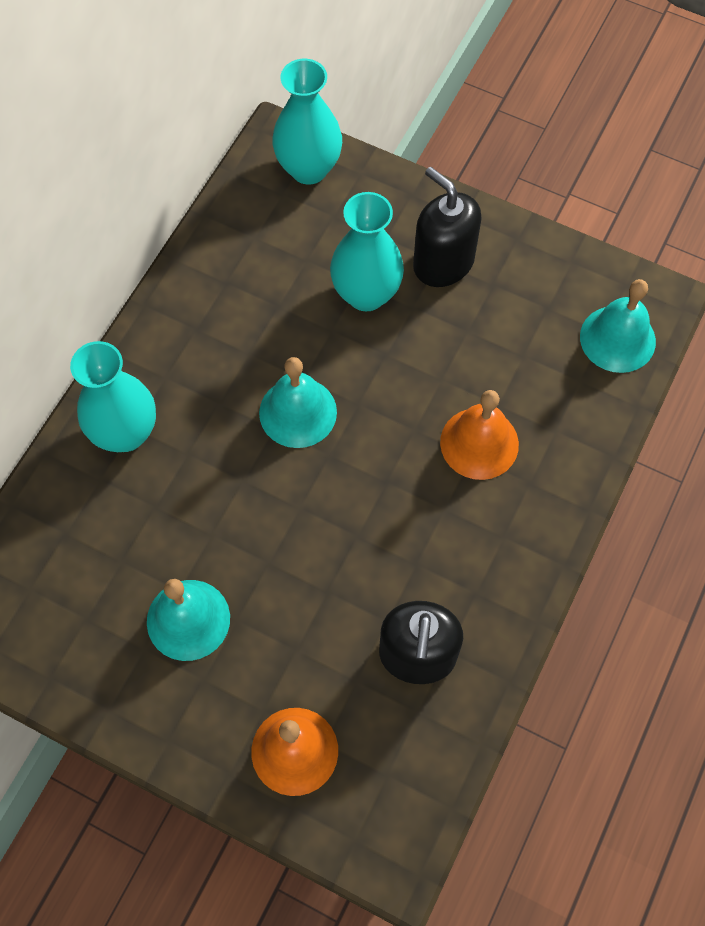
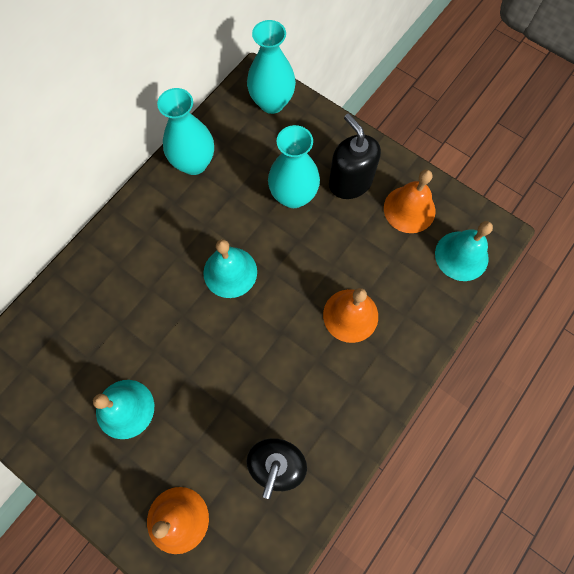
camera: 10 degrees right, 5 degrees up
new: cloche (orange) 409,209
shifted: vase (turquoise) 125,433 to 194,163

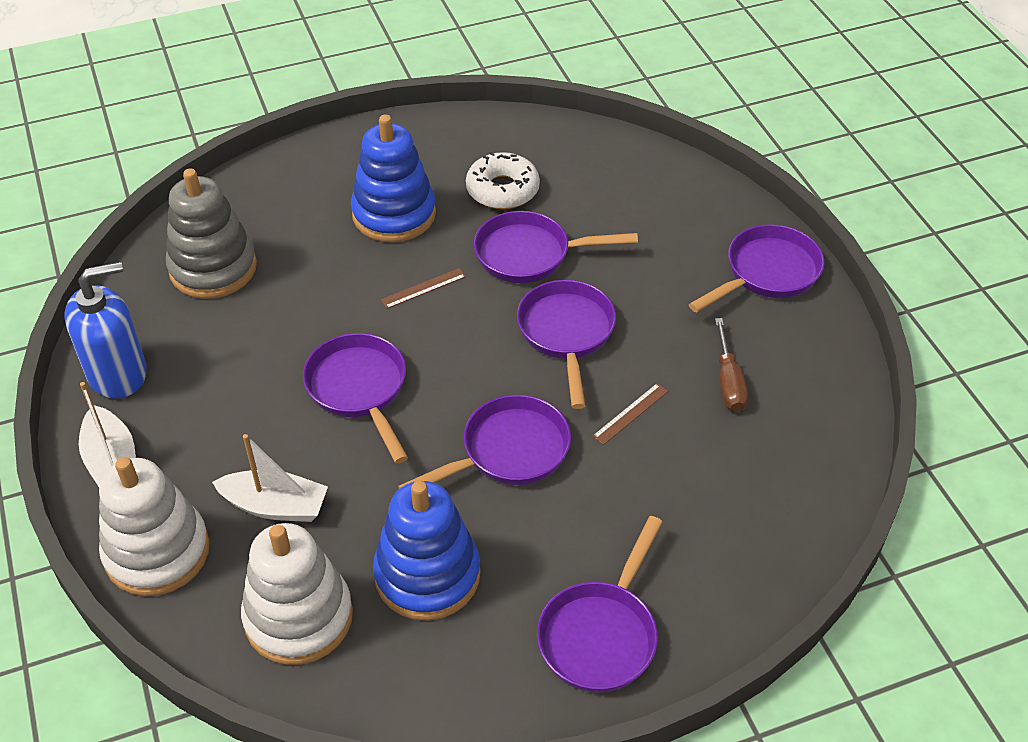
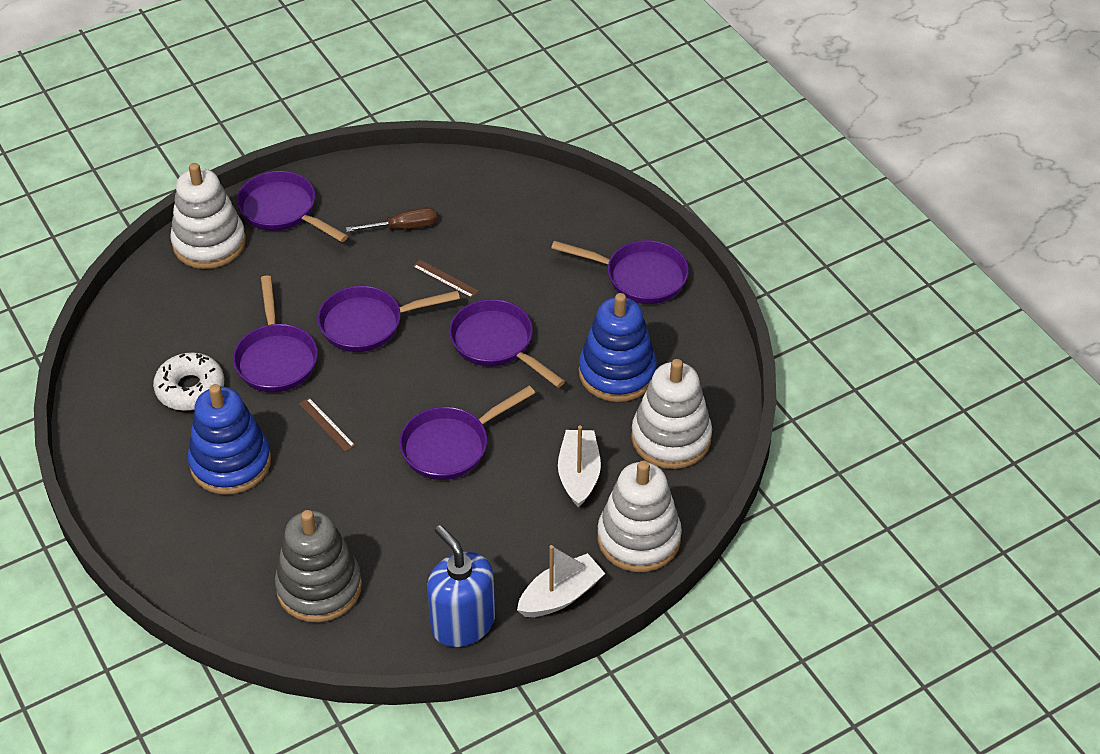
camera: 100 degrees left, 0 degrees up
new: jouet à empiler (blanc) 209,243

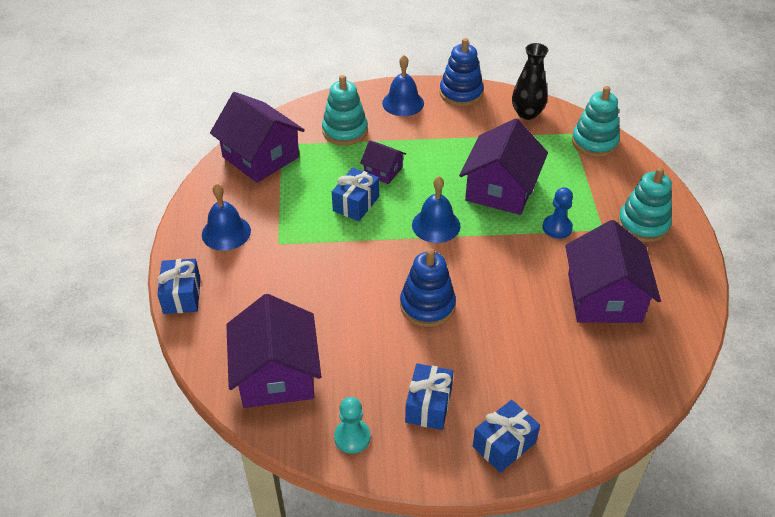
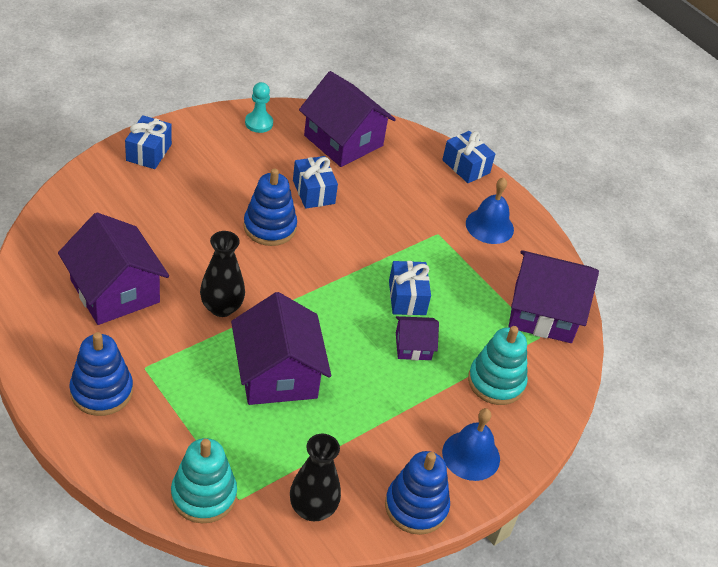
camera: 140 degrees right, 0 degrees up
gone: cloche (bleu) 436,225; pion (bleu) 557,228
new: vase (noir) 221,307
shifted: cadeau (bleu) 428,405 to 313,192
repainted: jouet à empiler (turquoise) 643,224 to jouet à empiler (bleu) 101,391

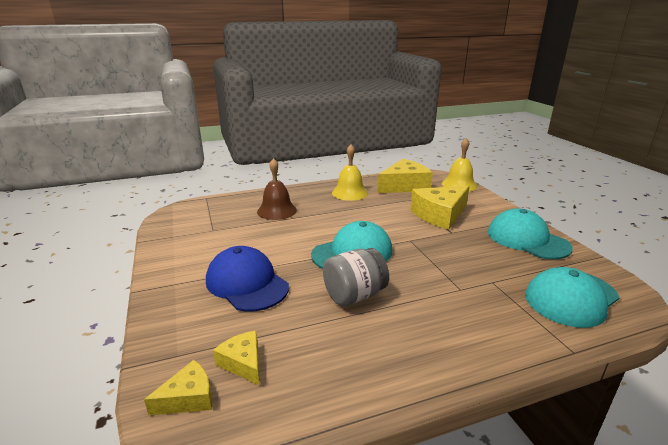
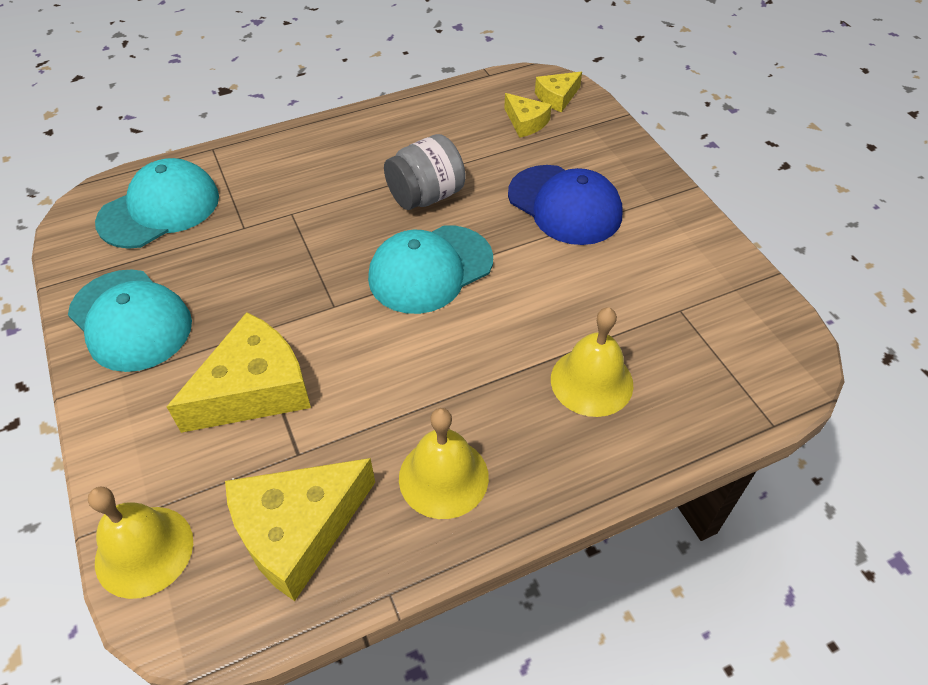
camera: 175 degrees right, 25 degrees up
repainted: cloche (marron) 277,210 to cloche (jaune) 591,381

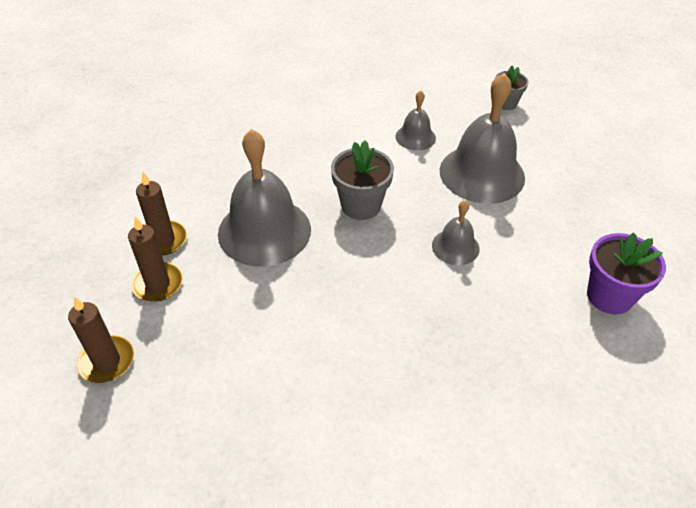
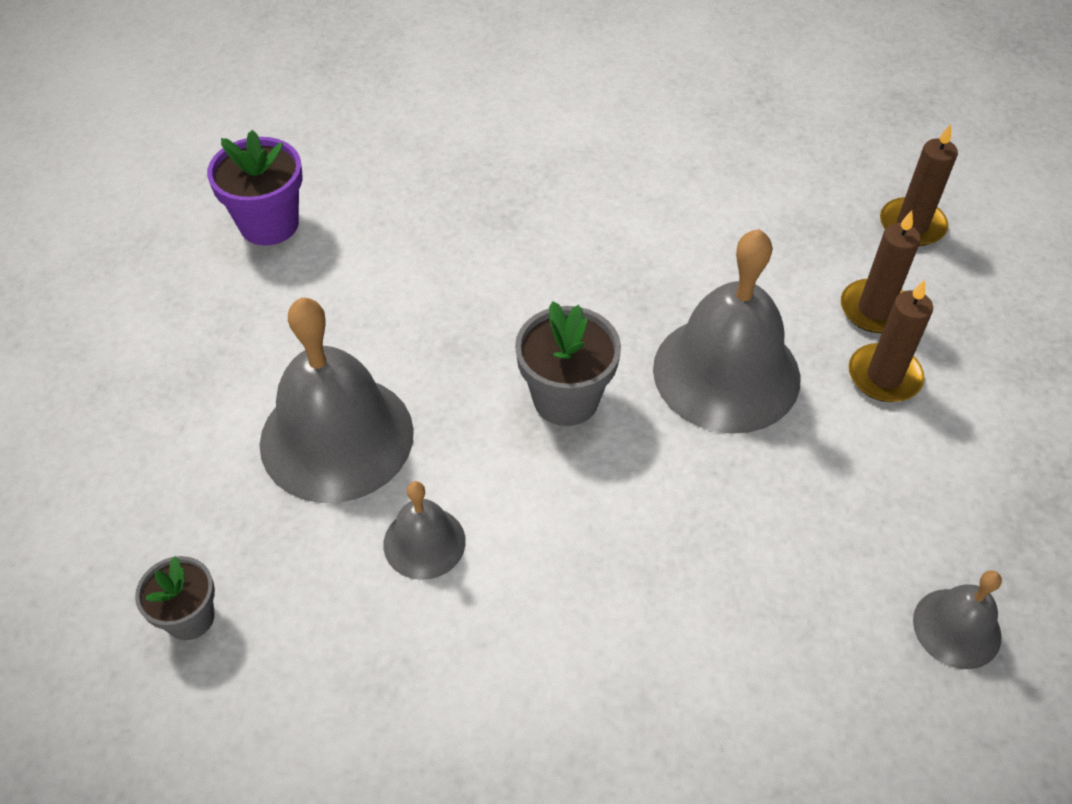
camera: 170 degrees left, 5 degrees up
shifted: cloche (gris) 455,247 to 957,628

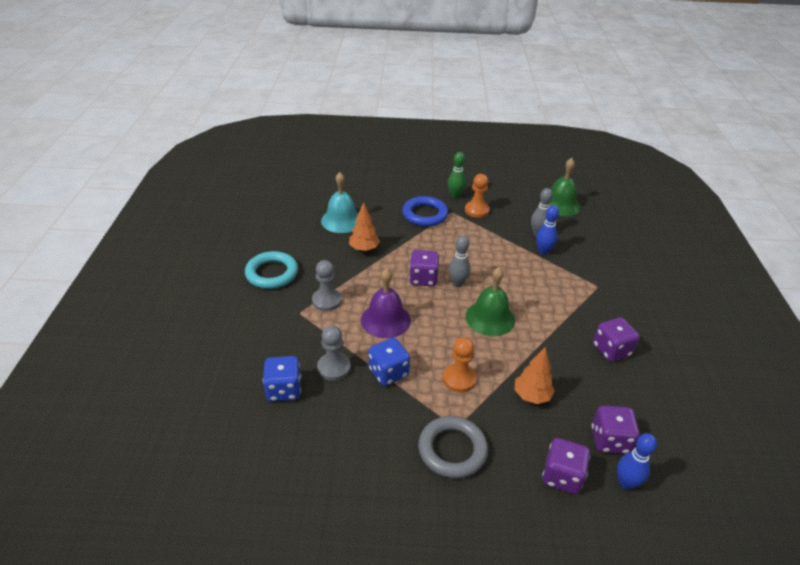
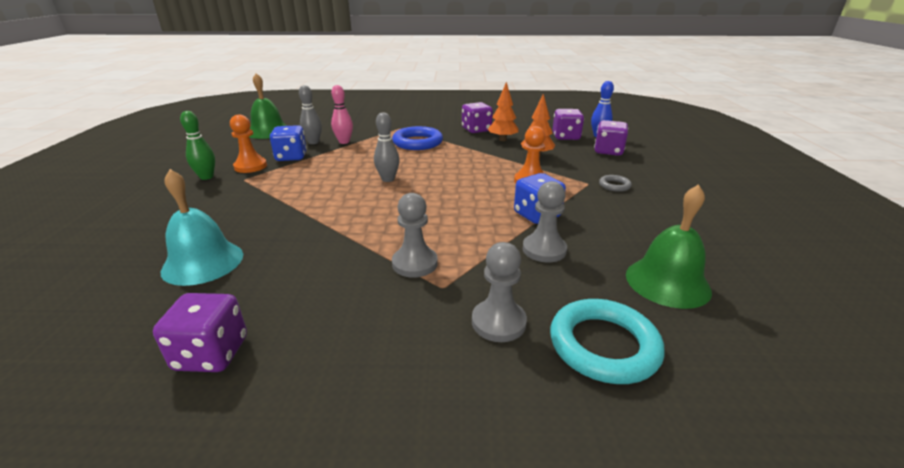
camera: 90 degrees left, 10 degrees down
gone: cloche (violet) 385,320
new: pion (gris) 498,322
shifted: anneau (turquoise) 272,273 to 603,345; dé (bleu) 284,389 to 291,157; arbre (orange) 364,249 to 502,140; anneau (bleu) 425,214 to 417,142; dé (violet) 423,279 to 211,354; cloche (vert) 490,318 to 667,282
repainted: quille (bleu) 543,251 to quille (rose) 344,142
scaled: anneau (gris) 452,450 = 614,185 x0.50

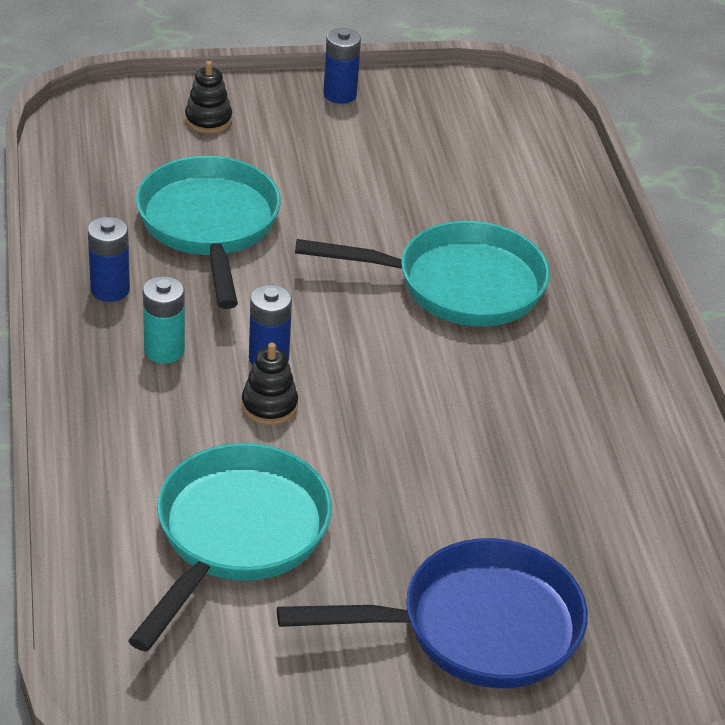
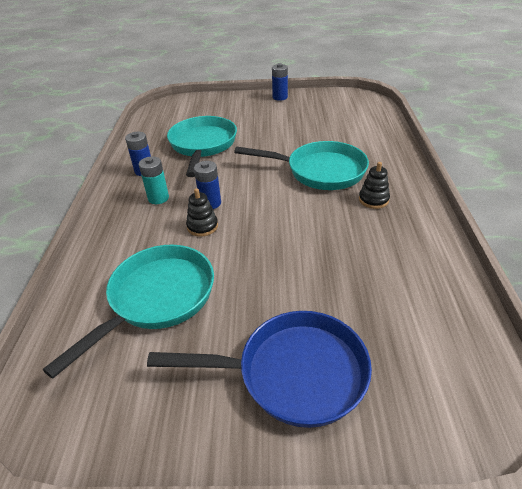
camera: 15 degrees right, 0 degrees up
shifted: jouet à empiler (noir) 208,120 to 373,200

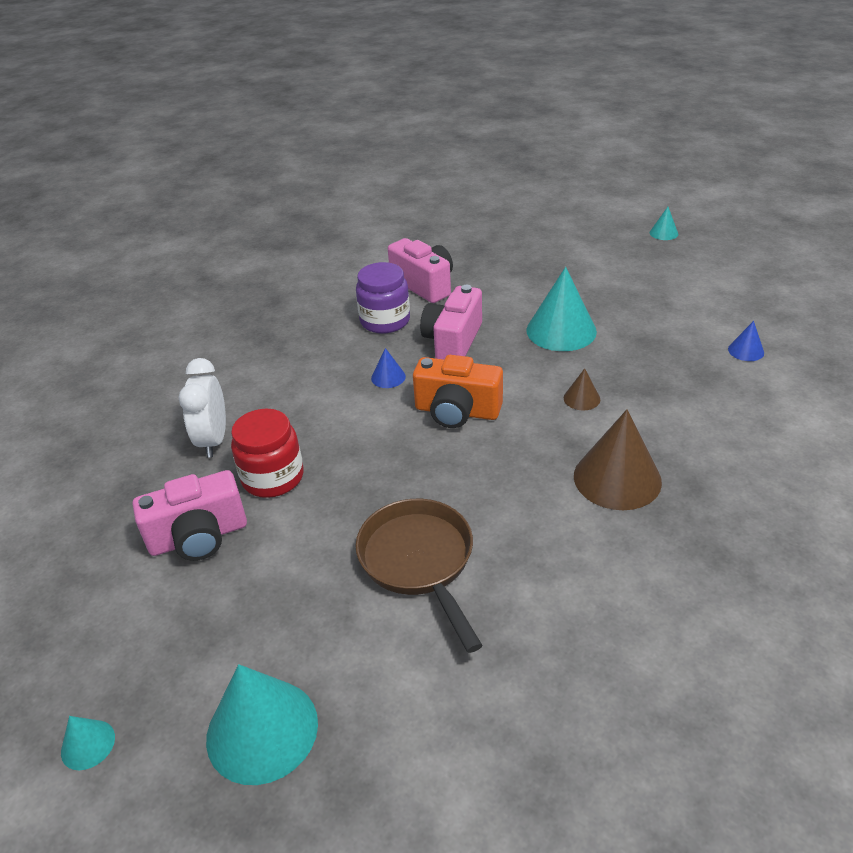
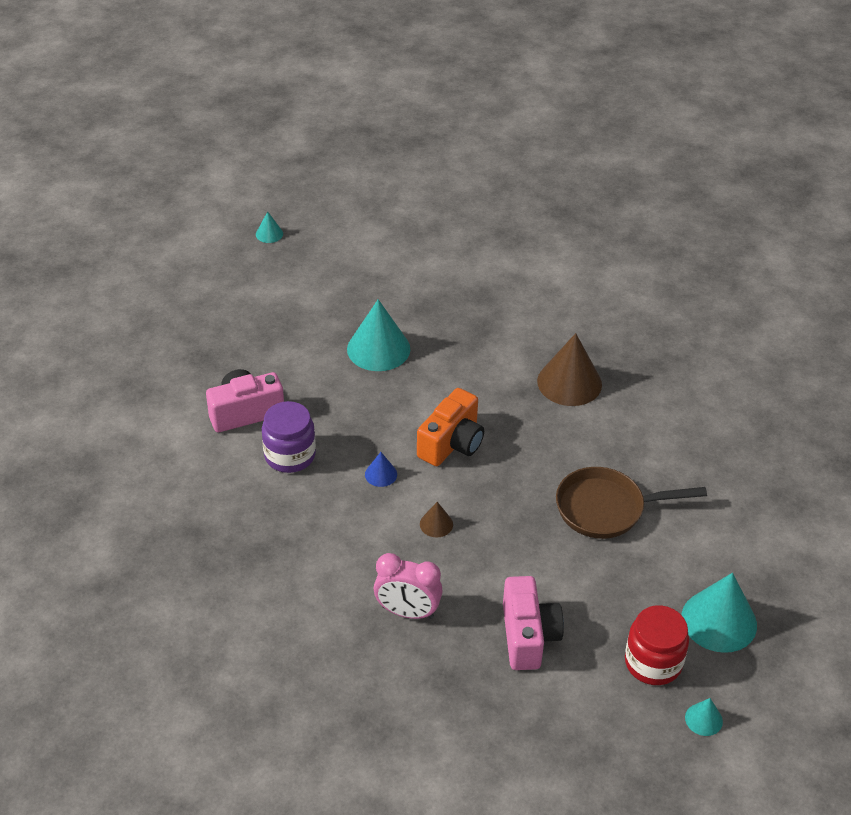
camera: 75 degrees left, 5 degrees up
gone: appareil photo (rose) 453,341; cône (bleu) 746,351
shifted: bocal (rouge) 273,477 to 653,663; cône (marron) 581,398 to 436,524
repainted: réveil (blanc) 213,440 to réveil (rose) 407,612

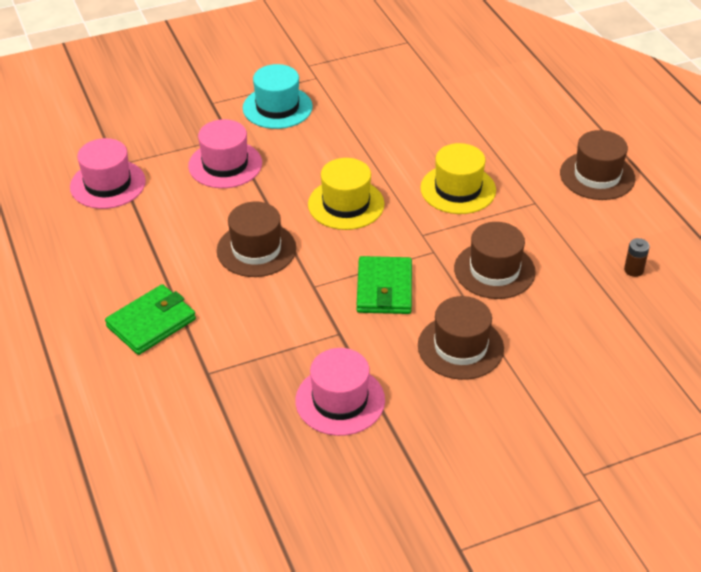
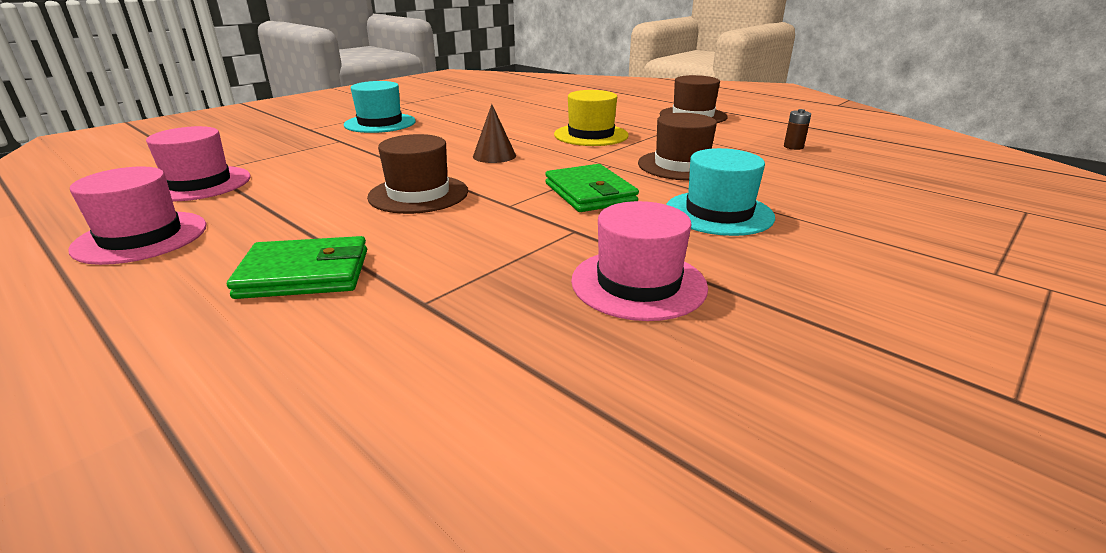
camera: 25 degrees left, 15 degrees down
shifted: chapeau (rose) 225,164 to 141,237
swapped: chapeau (jaune) 346,204 to cône (marron) 494,156
repainted: chapeau (marron) 460,347 to chapeau (turquoise) 718,213
rotated: portefeuille (vert) 151,323 = 304,274 60 degrees clockwise

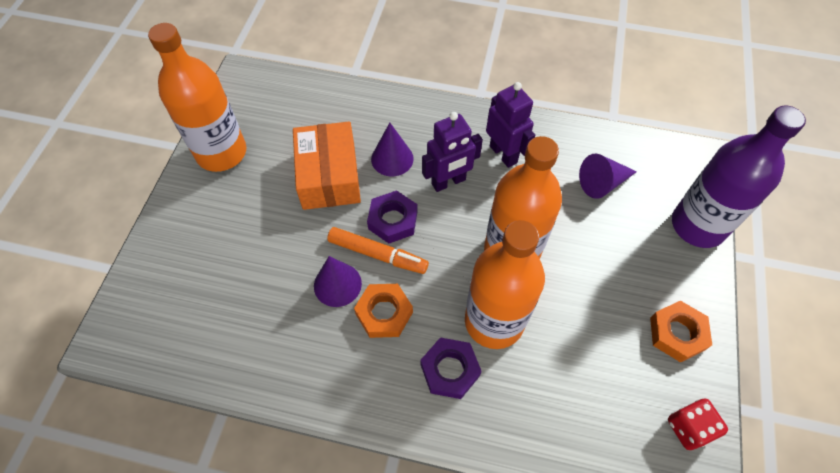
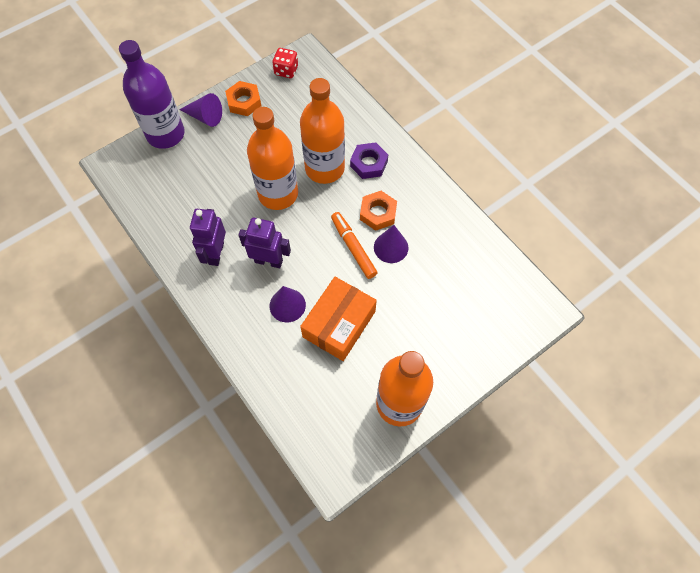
camera: 140 degrees left, 5 degrees up
gone: écrou (violet) 393,220
shifted: cône (violet) 602,183 to 205,117

